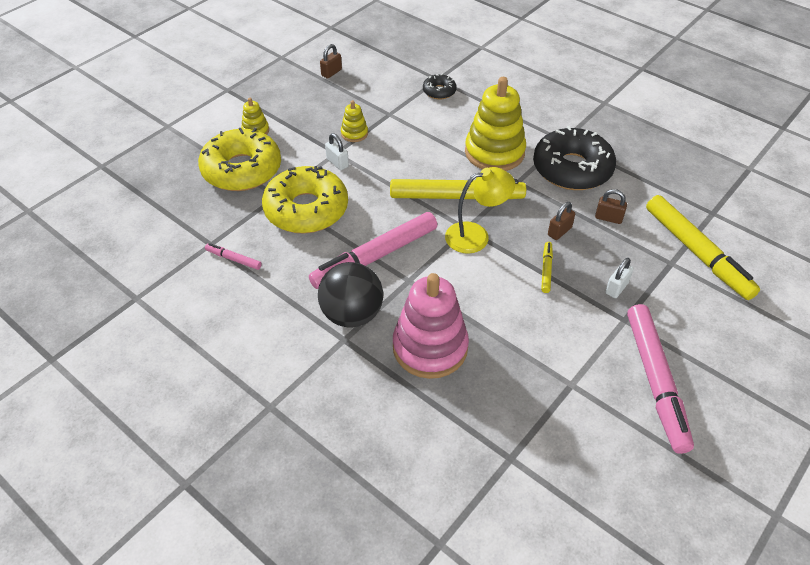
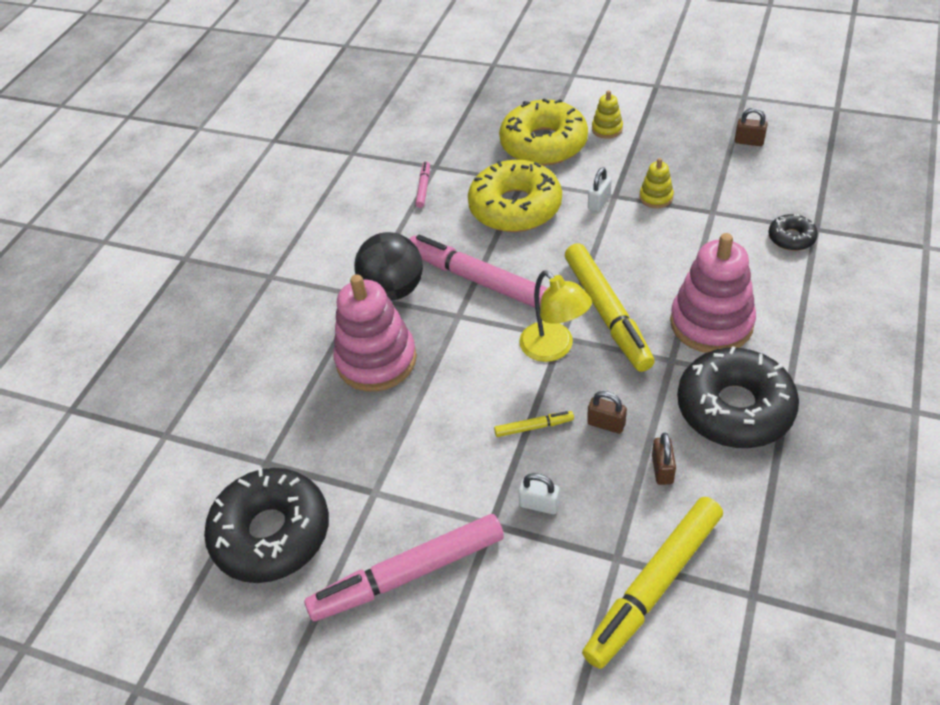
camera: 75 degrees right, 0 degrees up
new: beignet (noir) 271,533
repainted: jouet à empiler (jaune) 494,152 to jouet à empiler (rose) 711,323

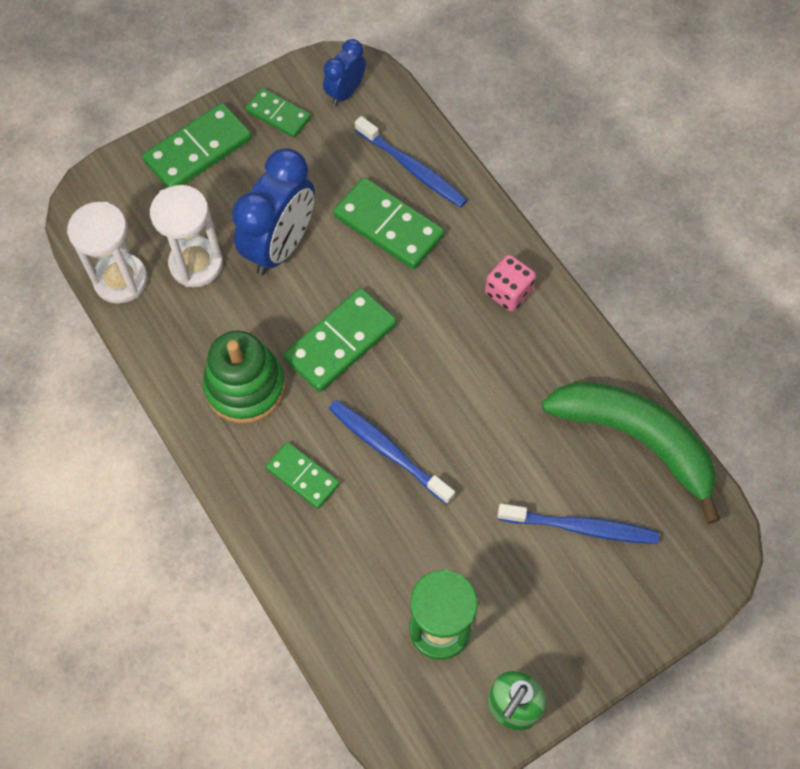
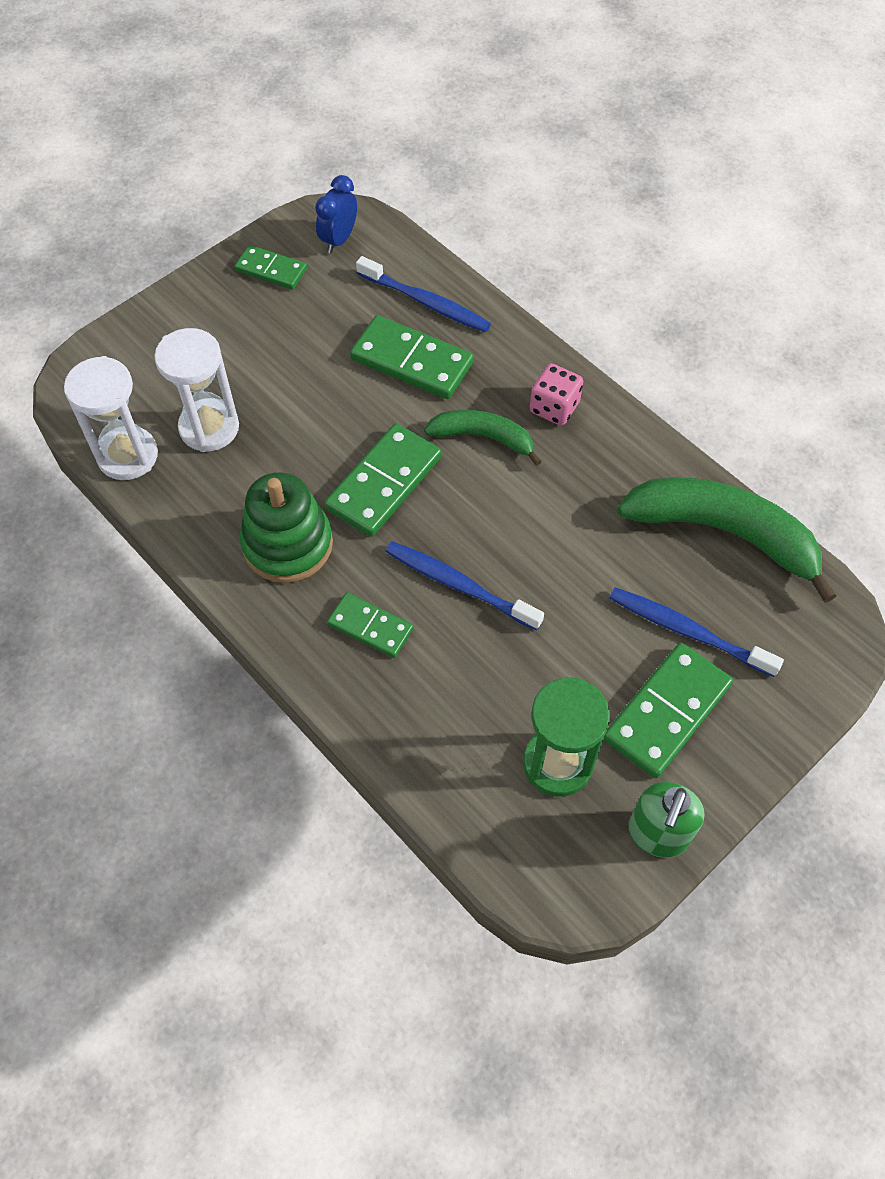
camera: 10 degrees left, 5 degrees down
gone: réveil (bleu) 280,246
new: banane (vert) 483,437
shifted: domino (vert) 198,150 to 667,712
rotated: brosse à dents (bleu) 581,527 = 687,631 150 degrees counterclockwise

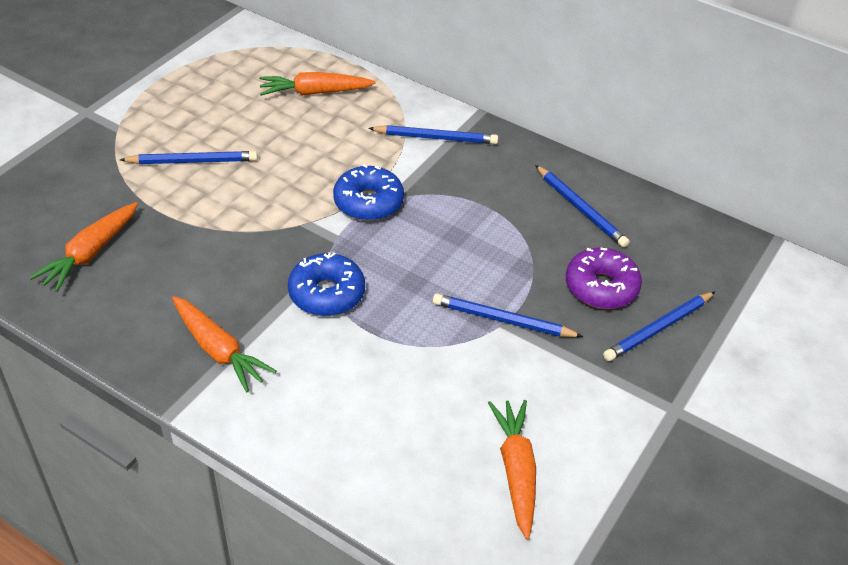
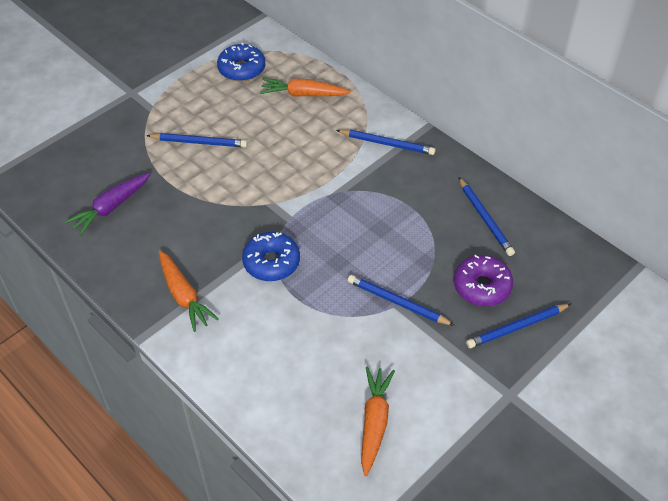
camera: 15 degrees right, 5 degrees up
shifted: beignet (bleu) 368,202 to 242,69
repainted: carotte (orange) 90,254 to carotte (violet) 111,208

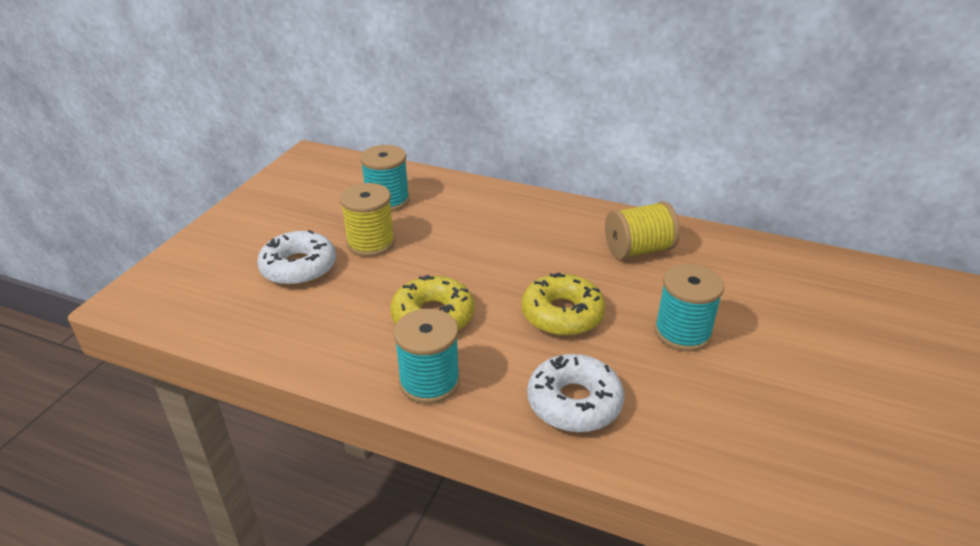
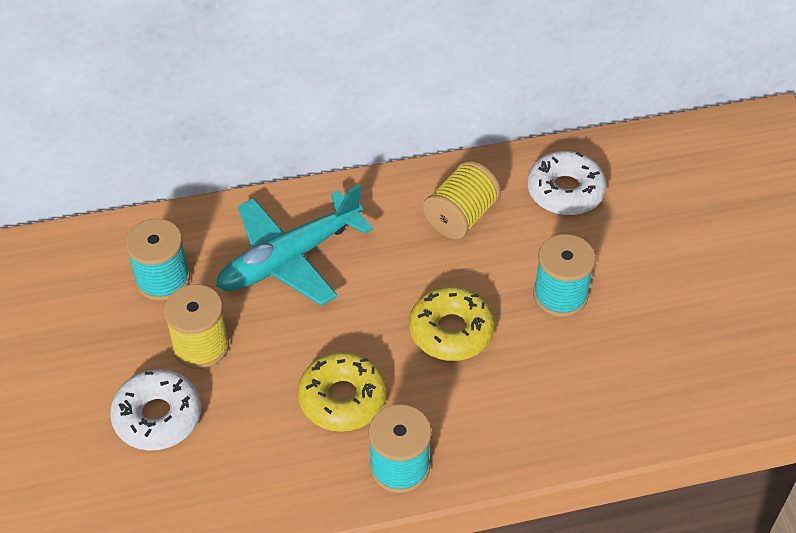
camera: 35 degrees left, 15 degrees up
new: avion (turquoise) 290,258
shifted: beignet (blanc) 574,402 to 565,191

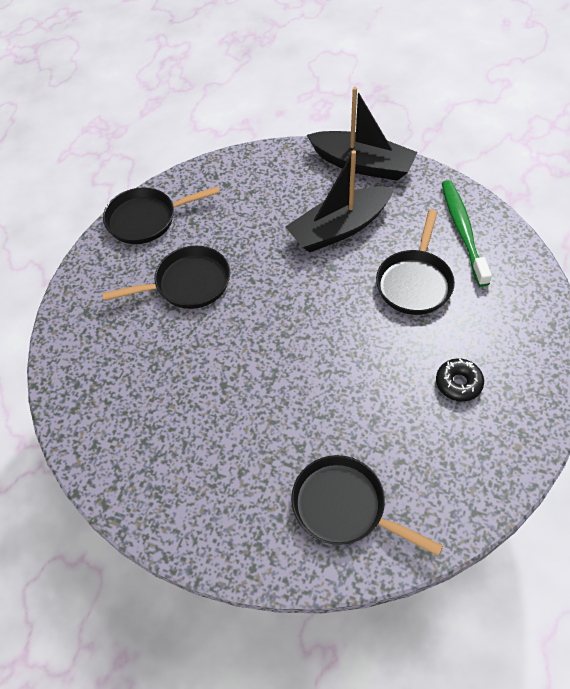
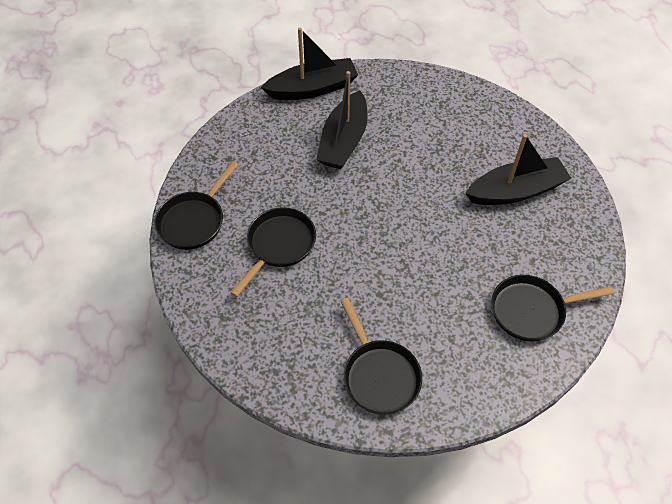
camera: 45 degrees left, 0 degrees up
gone: brosse à dents (vert) 463,231
shifted: poêle (noir) 415,282 to 379,375
swapped: beignet (noir) 458,383 to bateau (noir) 516,191

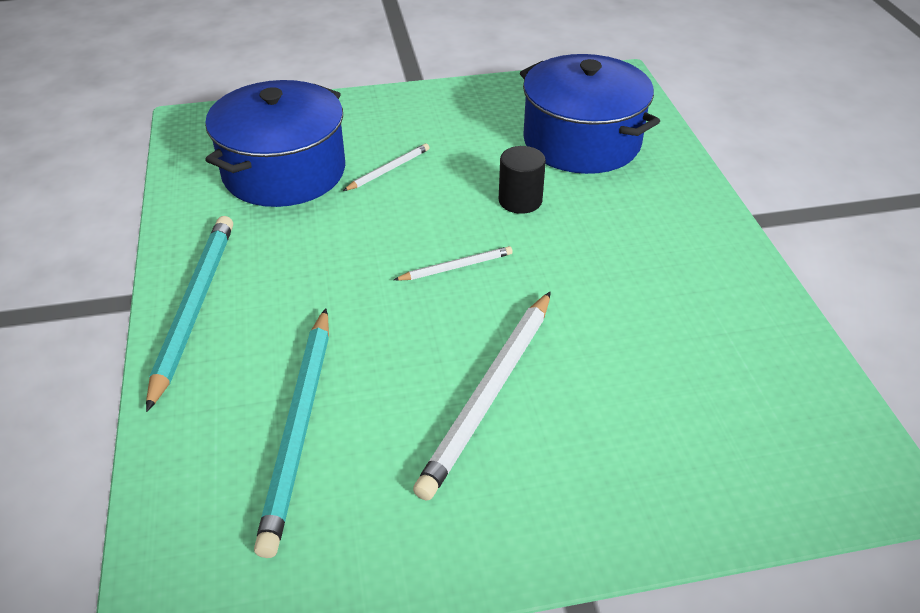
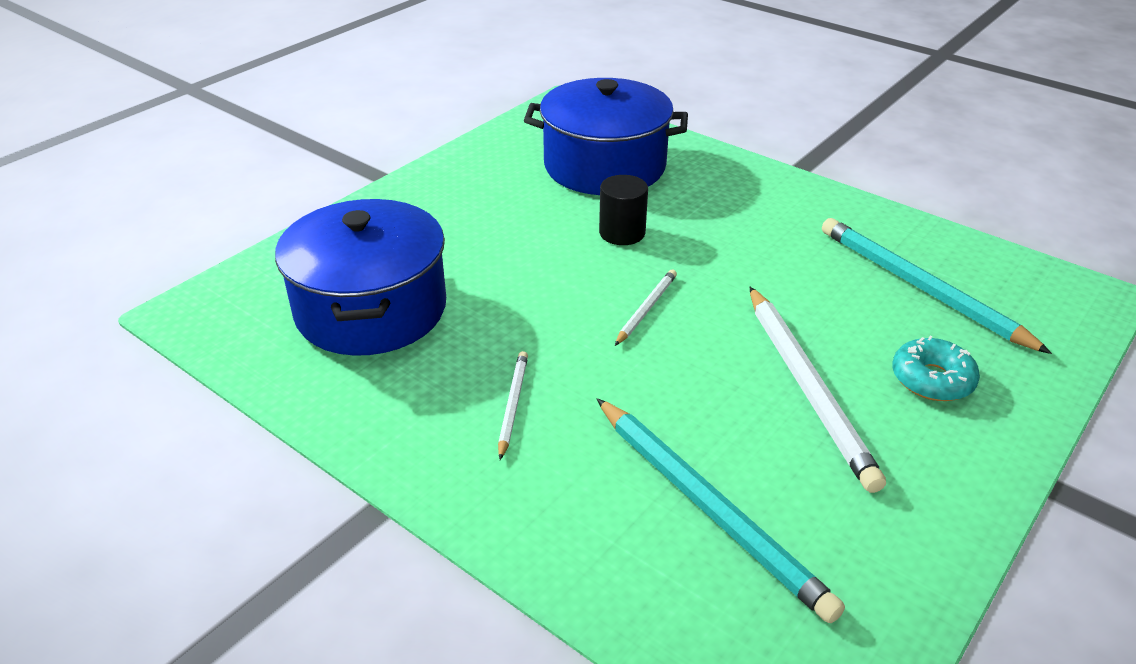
camera: 40 degrees left, 5 degrees down
new: beignet (turquoise) 932,379
shifted: crayon (turquoise) 194,307 to 920,288; crayon (blanc) 388,169 to 512,405

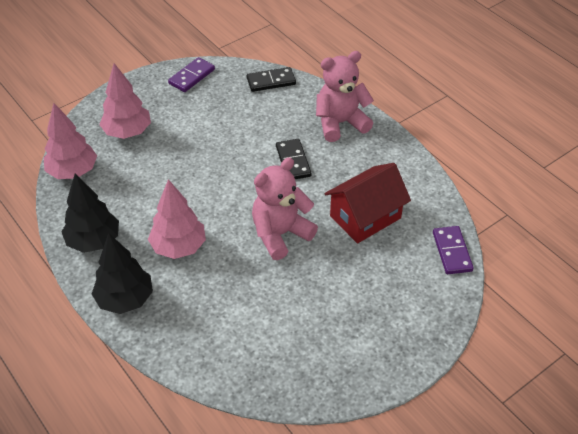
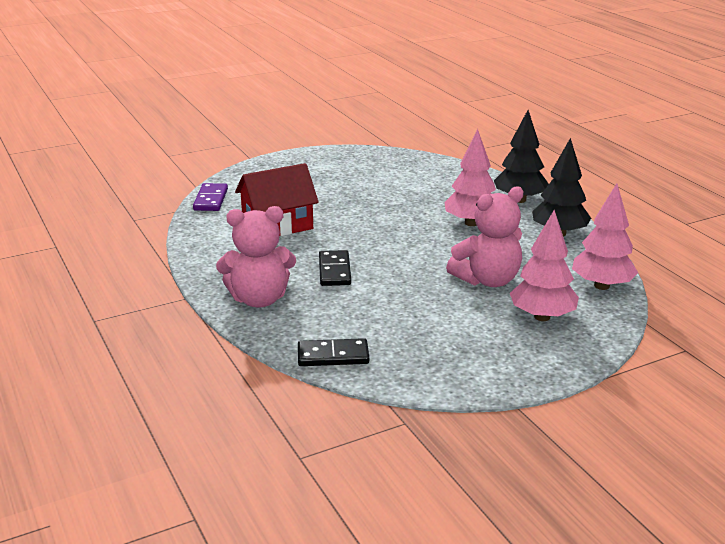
camera: 170 degrees left, 20 degrees down
gone: domino (violet) 191,76
shifted: ours en peluche (rose) 280,234 to 487,280

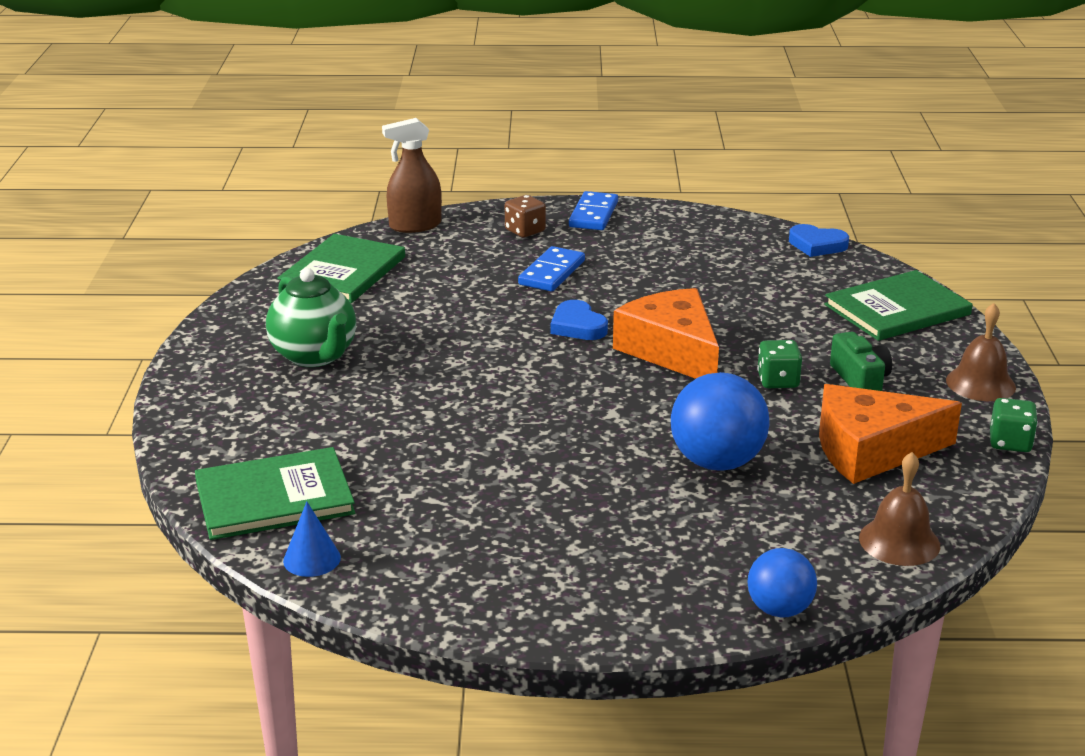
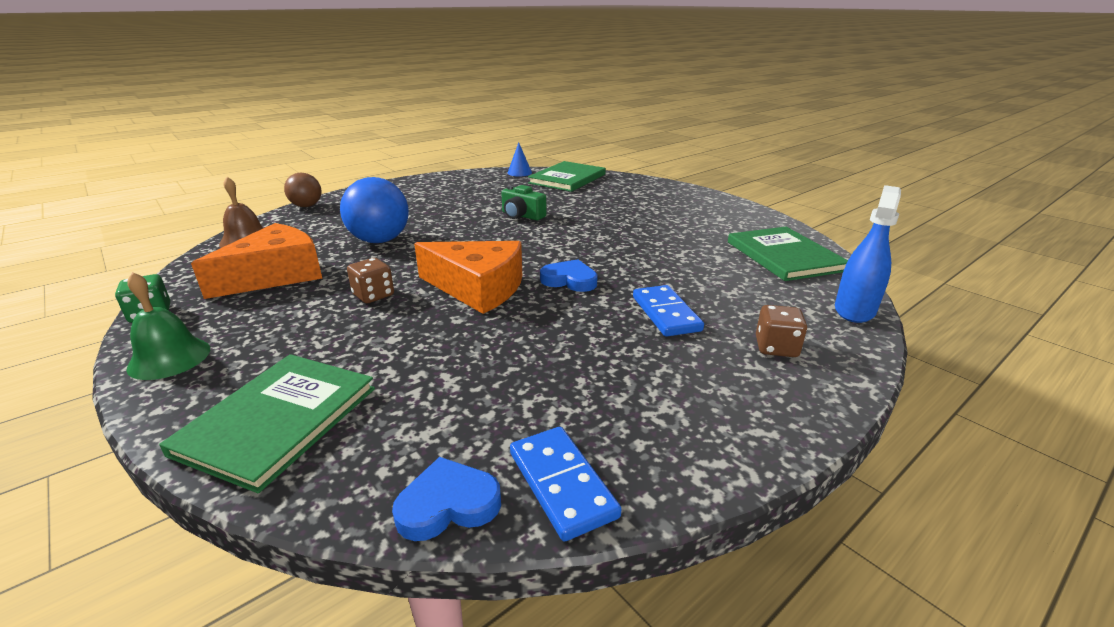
camera: 140 degrees right, 0 degrees up
gone: théière (vert) 315,356
shifted: domino (bleu) 593,214 to 562,484; appareil photo (vert) 860,379 to 522,215
repainted: vaporisateur (marron) 415,225 to vaporisateur (bleu) 854,310; balle (bleu) 779,609 to balle (marron) 306,206; dé (vert) 778,381 to dé (marron) 373,295; cloche (marron) 980,383 to cloche (vert) 169,358

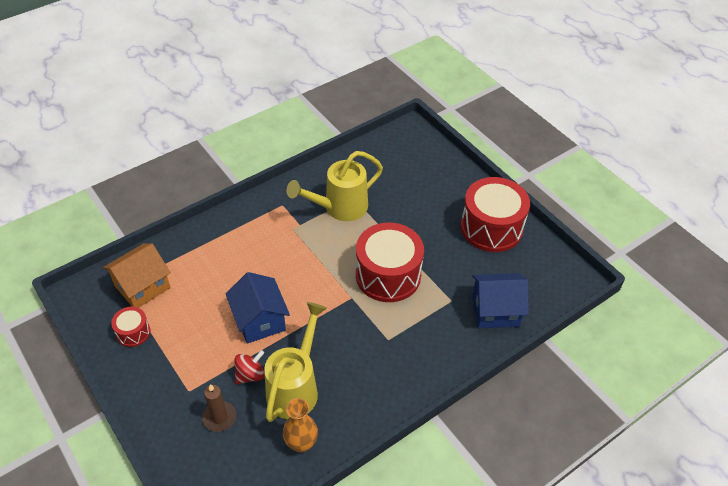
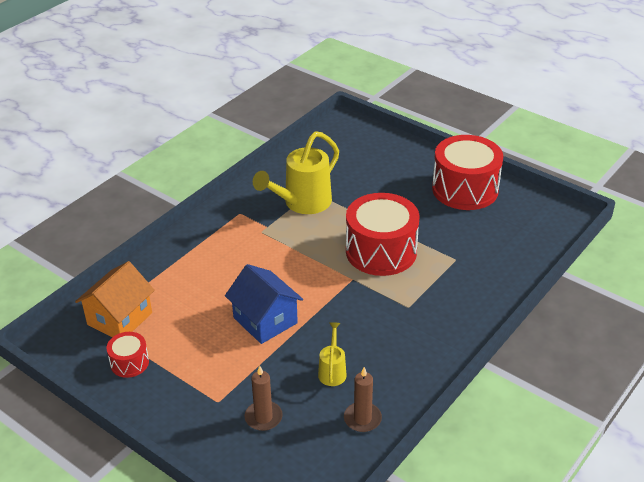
camera: 15 degrees left, 10 degrees down
gone: toupie (rouge) 250,375; maison (bleu) 495,311
swapped: vase (orange) 301,443 to bougie (marron) 362,419
scaled: arrosoir (jaune) 295,387 = 332,371 x0.50

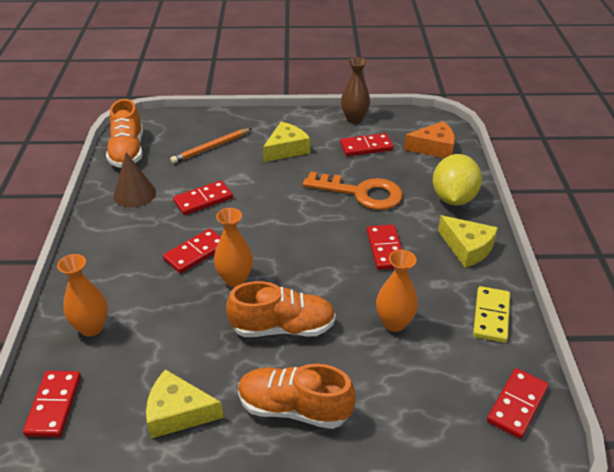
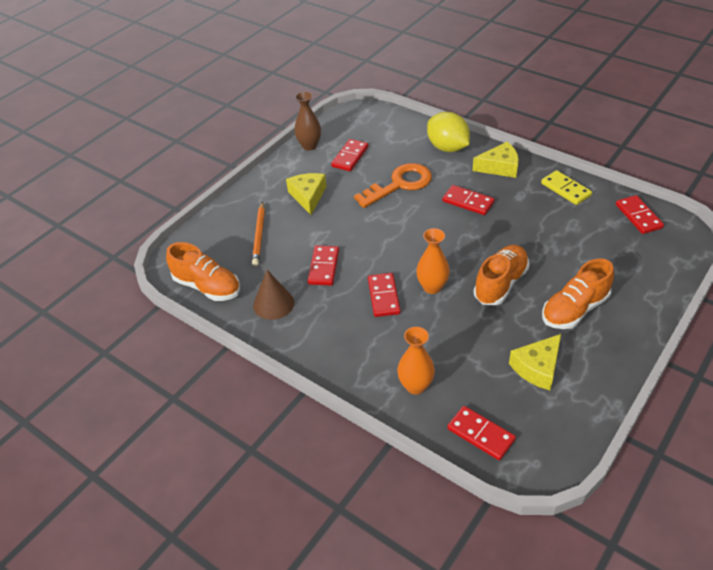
camera: 50 degrees left, 5 degrees up
gone: vase (orange) 394,323; fromage (orange) 434,148

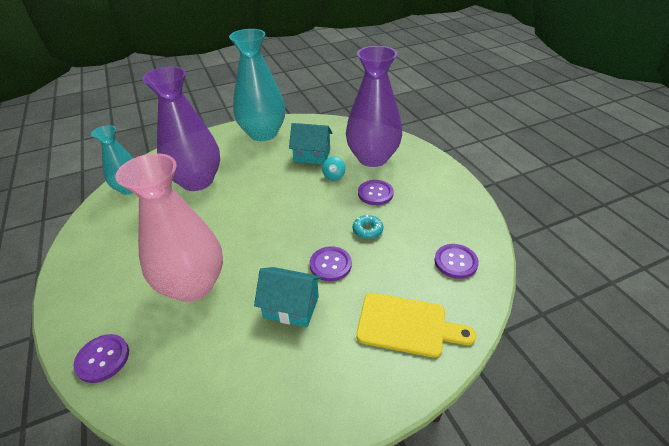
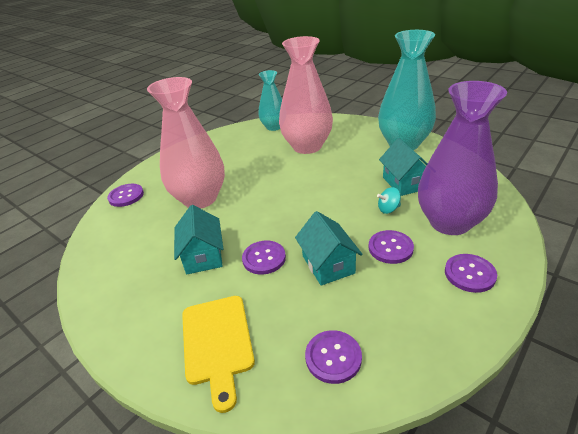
camera: 65 degrees right, 5 degrees down
new: bouton (violet) 469,274
swapped: beignet (turquoise) 367,230 to maison (turquoise) 328,264
repainted: vase (violet) 197,181 to vase (rose) 307,146

